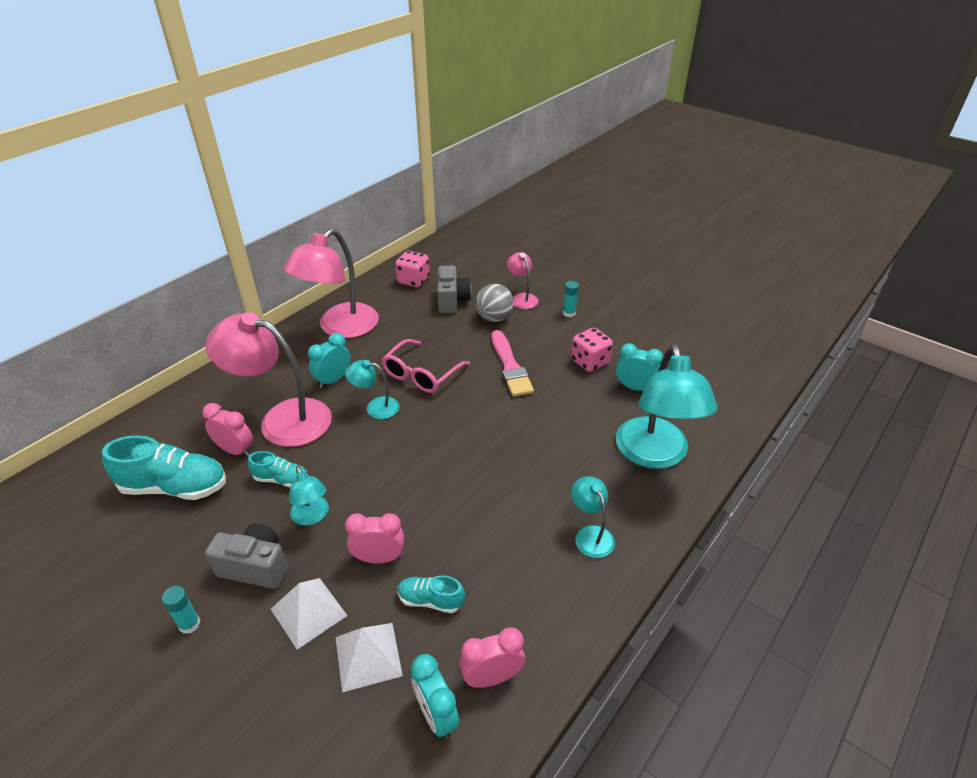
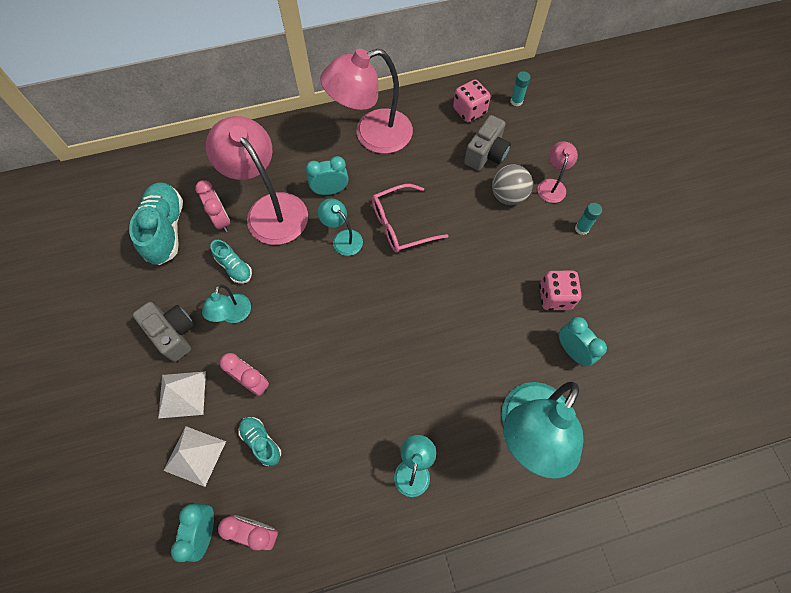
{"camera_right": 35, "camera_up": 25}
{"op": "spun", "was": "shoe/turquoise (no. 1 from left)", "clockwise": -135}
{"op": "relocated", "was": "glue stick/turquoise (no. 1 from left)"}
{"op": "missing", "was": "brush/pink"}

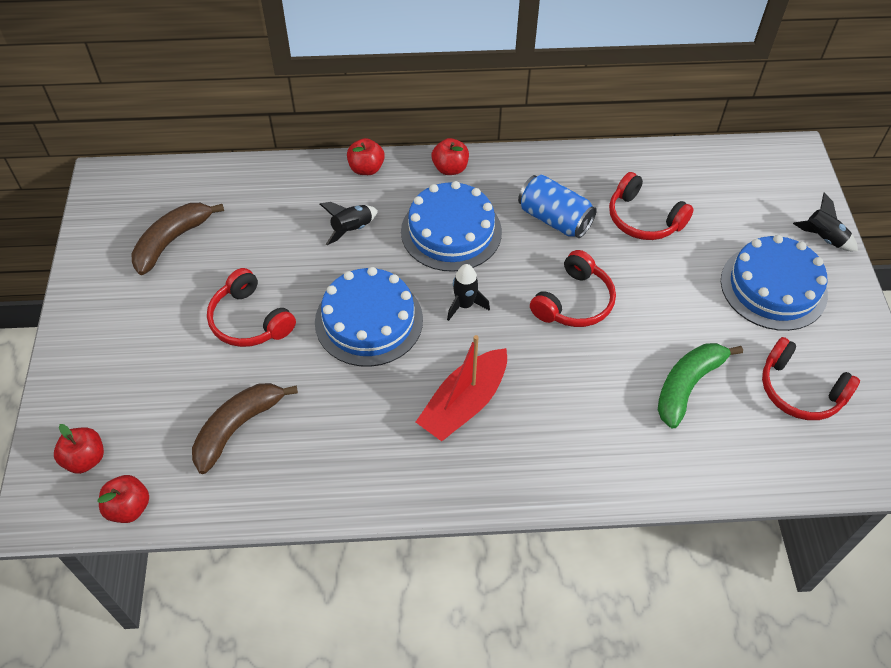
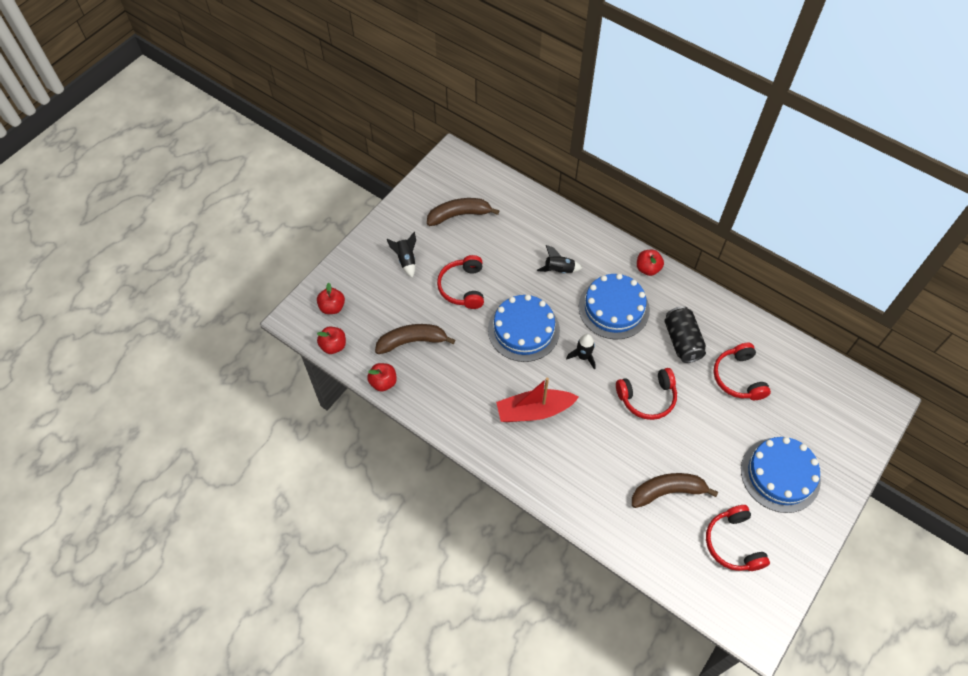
{"camera_right": 40, "camera_up": 5}
{"op": "relocated", "was": "apple/red (no. 3 from left)"}
{"op": "colour", "was": "can/blue", "now": "can/black"}
{"op": "colour", "was": "banana/green", "now": "banana/brown (no. 3 from left)"}
{"op": "relocated", "was": "rocket/black (no. 3 from left in the first image)", "now": "rocket/black (no. 1 from left)"}

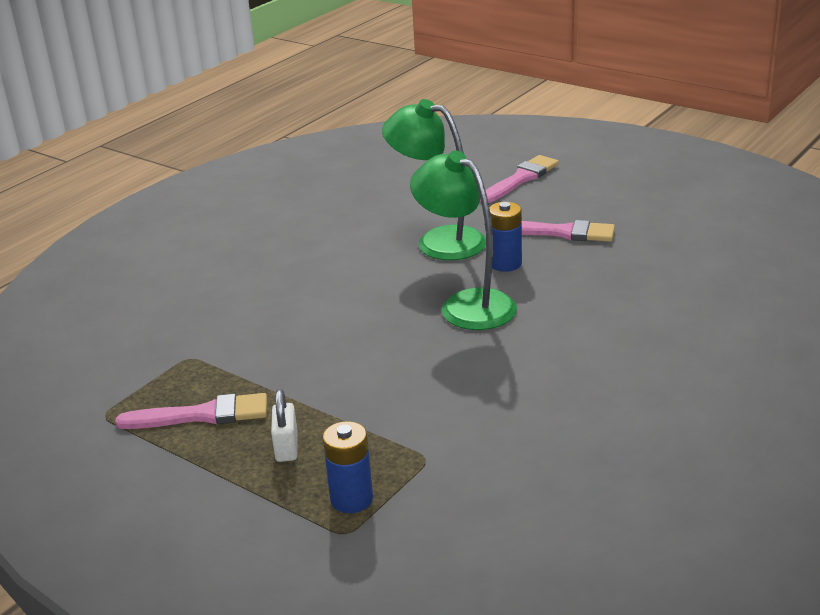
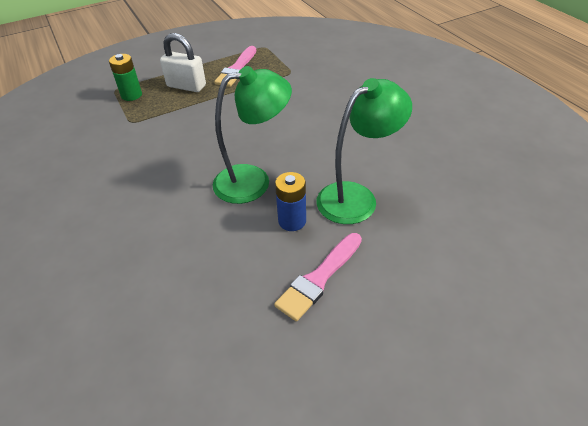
{"camera_right": 115, "camera_up": 15}
{"op": "size", "was": "padlock/white", "ratio": 1.59}
{"op": "colour", "was": "battery/blue (no. 1 from left)", "now": "battery/green"}
{"op": "missing", "was": "brush/pink (no. 2 from left)"}

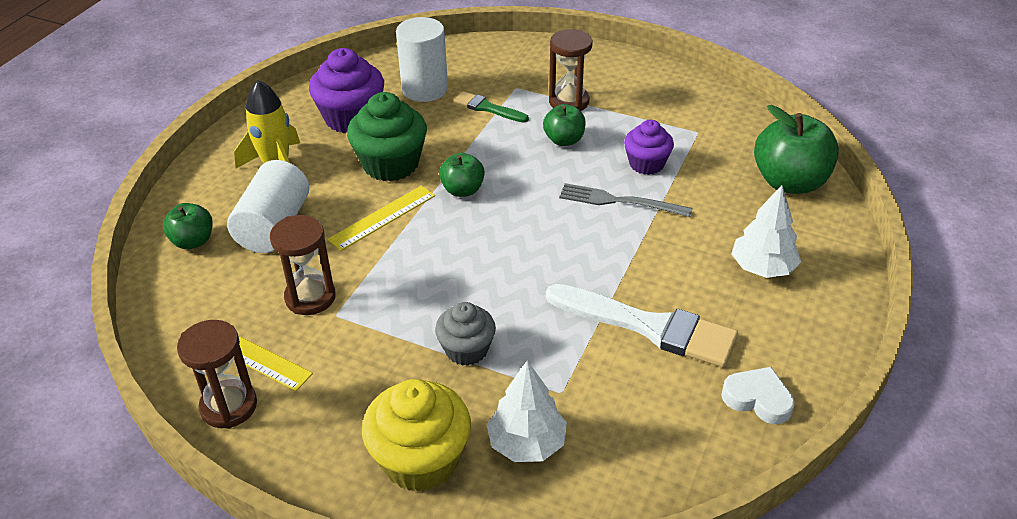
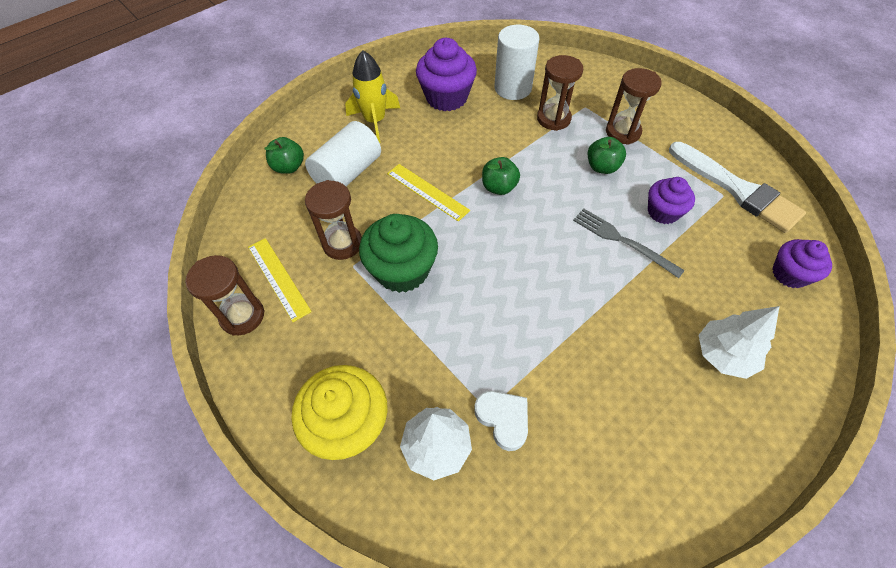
{"camera_right": 25, "camera_up": 15}
{"op": "spun", "was": "ruler/yellow (no. 2 from left)", "clockwise": 60}
{"op": "relocated", "was": "cupcake/green"}
{"op": "missing", "was": "cupcake/grey"}
{"op": "exchanged", "was": "brush/green", "now": "hourglass/brown (no. 3 from left)"}
{"op": "relocated", "was": "brush/white"}
{"op": "relocated", "was": "heart/white"}
{"op": "exchanged", "was": "apple/green (no. 4 from left)", "now": "cupcake/purple (no. 3 from left)"}

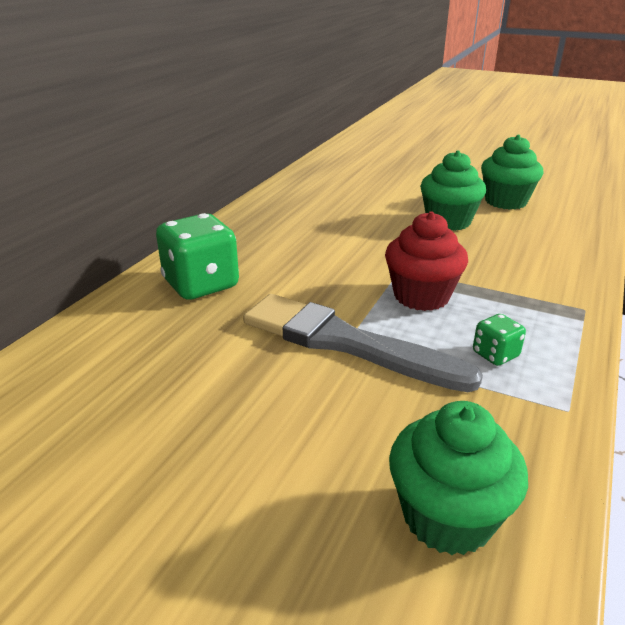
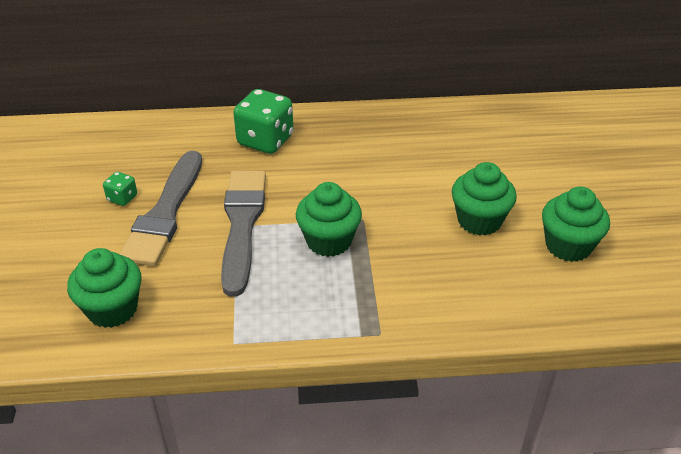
{"camera_right": 60, "camera_up": 10}
{"op": "colour", "was": "cupcake/red", "now": "cupcake/green (no. 2 from left)"}
{"op": "relocated", "was": "dice/green (no. 2 from left in the first image)", "now": "dice/green (no. 1 from left)"}
{"op": "appeared", "now": "brush/grey (no. 1 from left)"}

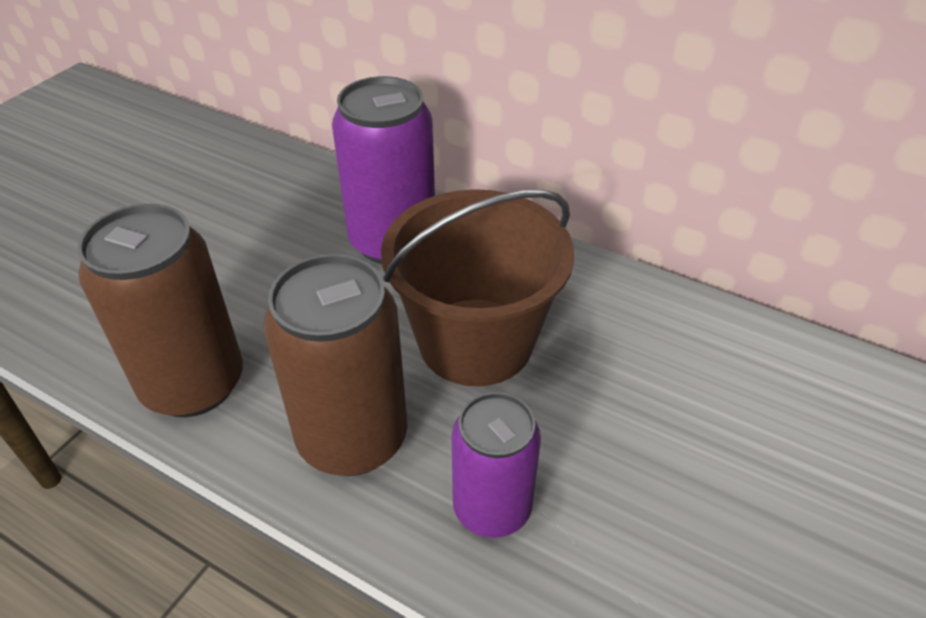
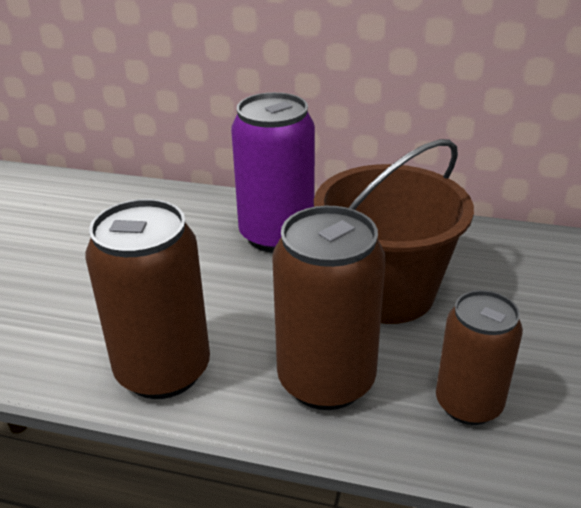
{"camera_right": -15, "camera_up": -10}
{"op": "colour", "was": "can/purple (no. 2 from left)", "now": "can/brown (no. 3 from left)"}

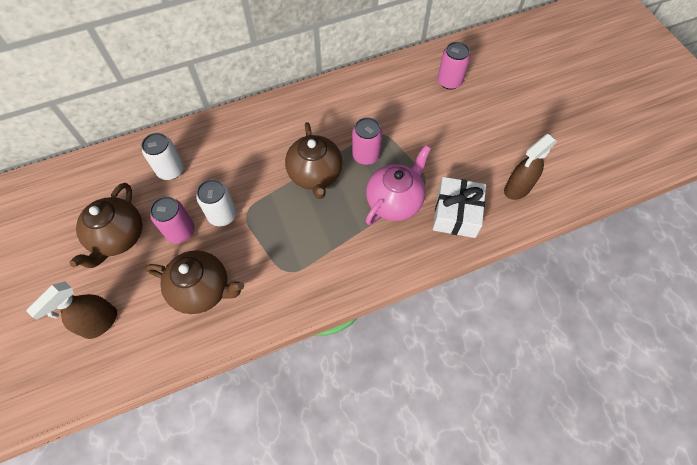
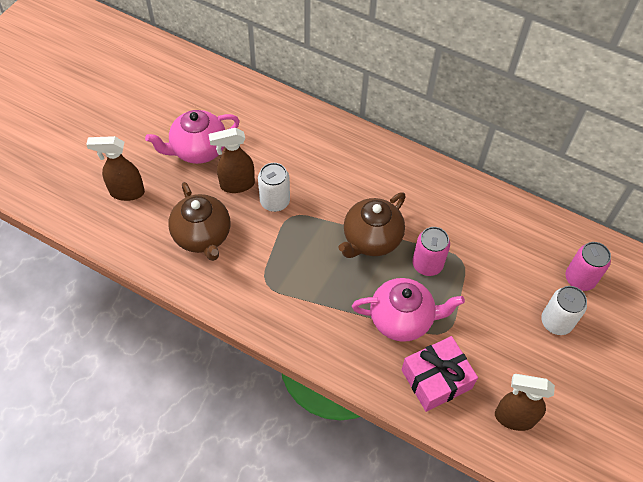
{"camera_right": 50, "camera_up": -5}
{"op": "colour", "was": "teapot/brown (no. 1 from left)", "now": "teapot/pink (no. 1 from left)"}
{"op": "relocated", "was": "can/white (no. 1 from left in the first image)", "now": "can/white (no. 2 from left)"}
{"op": "exchanged", "was": "can/pink (no. 1 from left)", "now": "spray bottle/brown (no. 2 from left)"}
{"op": "colour", "was": "gift/white", "now": "gift/pink"}

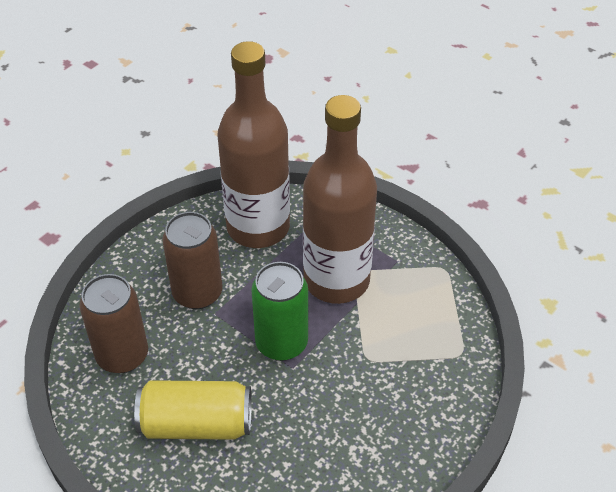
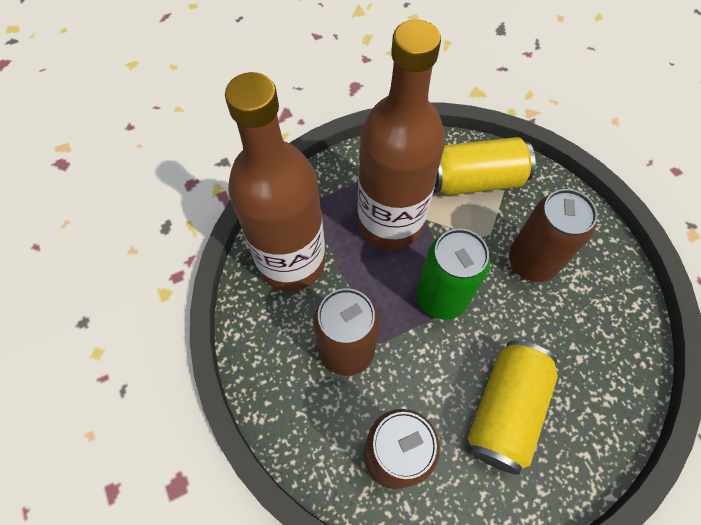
{"camera_right": -65, "camera_up": 15}
{"op": "appeared", "now": "can/yellow (no. 1 from left)"}
{"op": "appeared", "now": "can/brown (no. 3 from left)"}

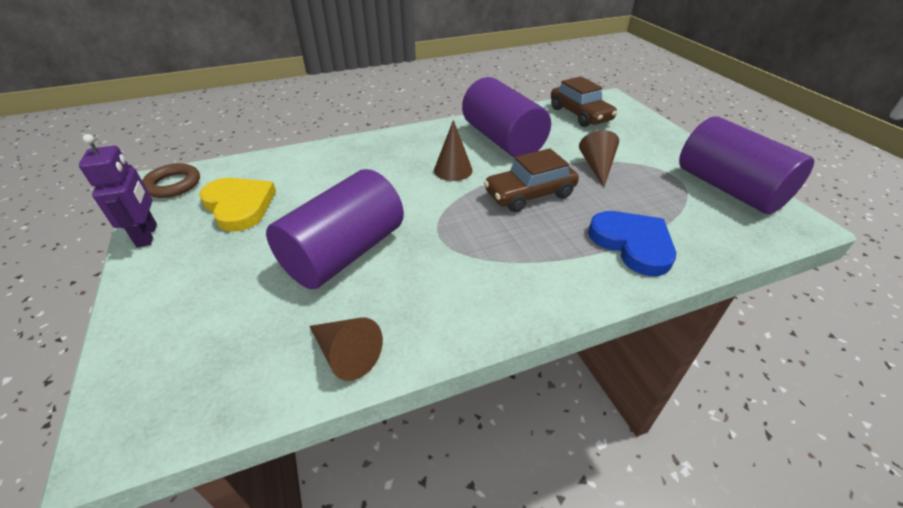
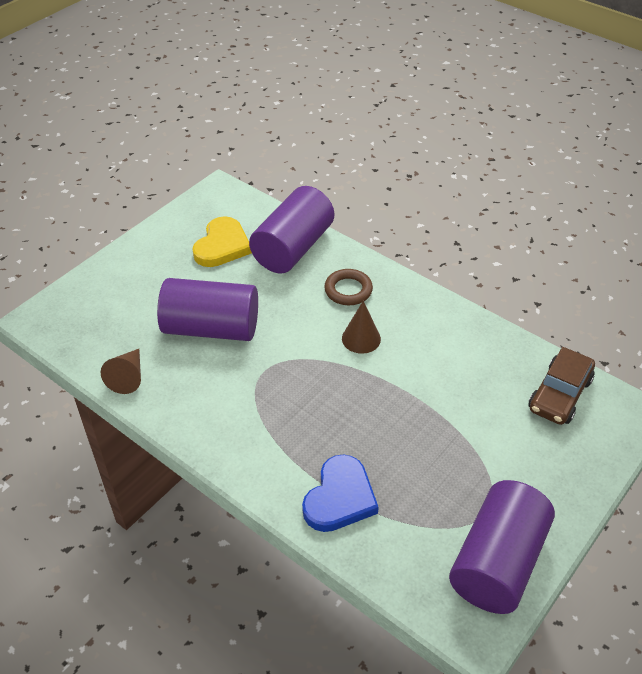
{"camera_right": 60, "camera_up": 5}
{"op": "missing", "was": "robot/purple"}
{"op": "relocated", "was": "ring/brown"}
{"op": "relocated", "was": "cylinder/purple (no. 2 from left)"}
{"op": "missing", "was": "car/brown (no. 1 from left)"}
{"op": "missing", "was": "cone/brown (no. 3 from left)"}

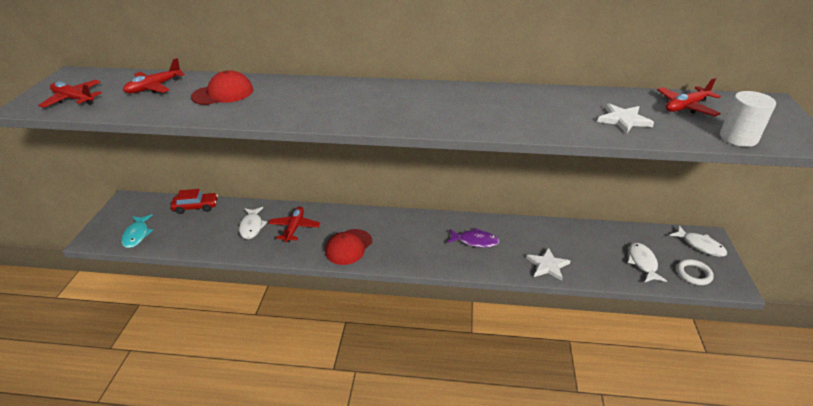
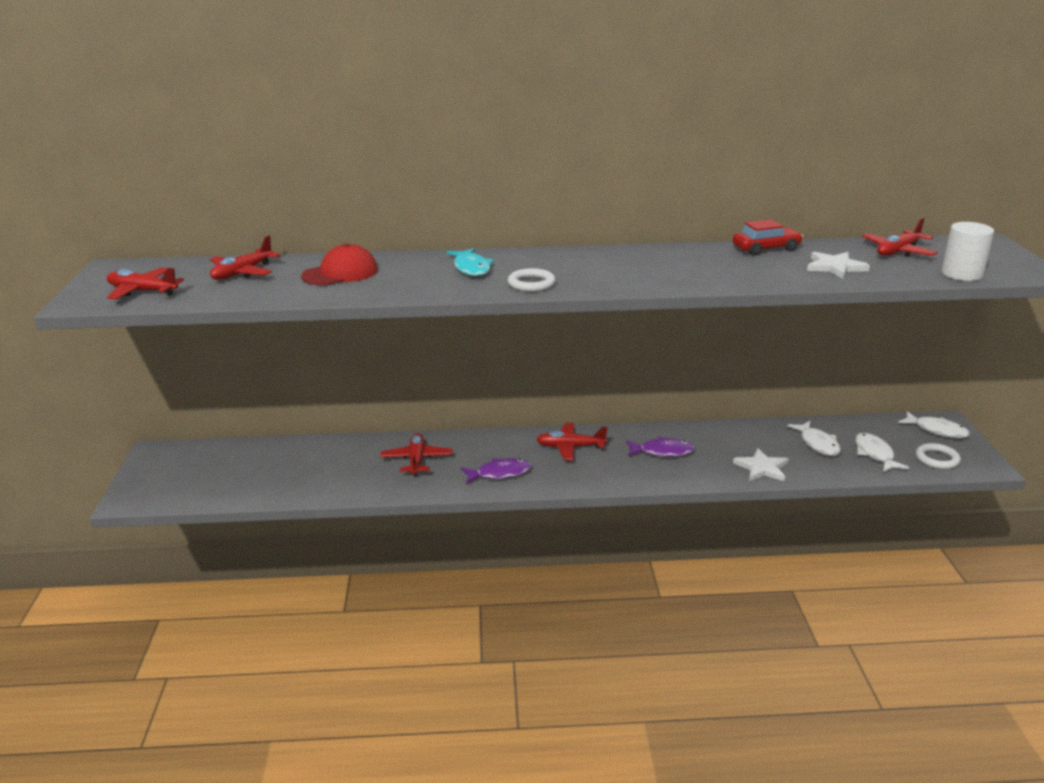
{"camera_right": -10, "camera_up": -10}
{"op": "relocated", "was": "fish/turquoise"}
{"op": "relocated", "was": "car/red"}
{"op": "relocated", "was": "fish/white (no. 1 from left)"}
{"op": "exchanged", "was": "cap/red (no. 2 from left)", "now": "fish/purple (no. 1 from left)"}
{"op": "appeared", "now": "ring/white (no. 1 from left)"}
{"op": "appeared", "now": "plane/red (no. 4 from left)"}

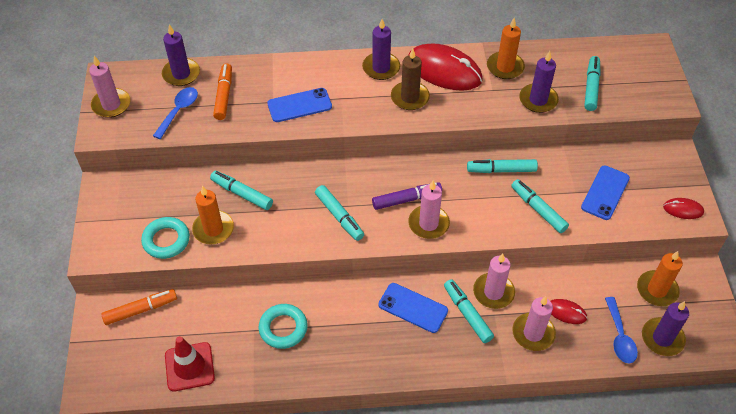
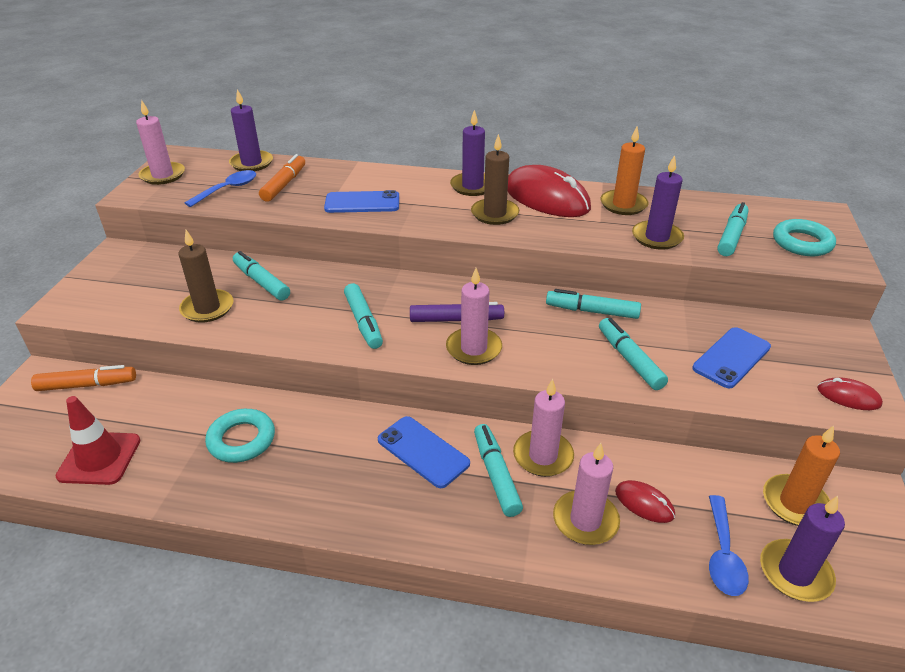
{"camera_right": 15, "camera_up": -15}
{"op": "relocated", "was": "ring/turquoise (no. 1 from left in the first image)", "now": "ring/turquoise (no. 2 from left)"}
{"op": "colour", "was": "candle/orange (no. 1 from left)", "now": "candle/brown (no. 1 from left)"}

